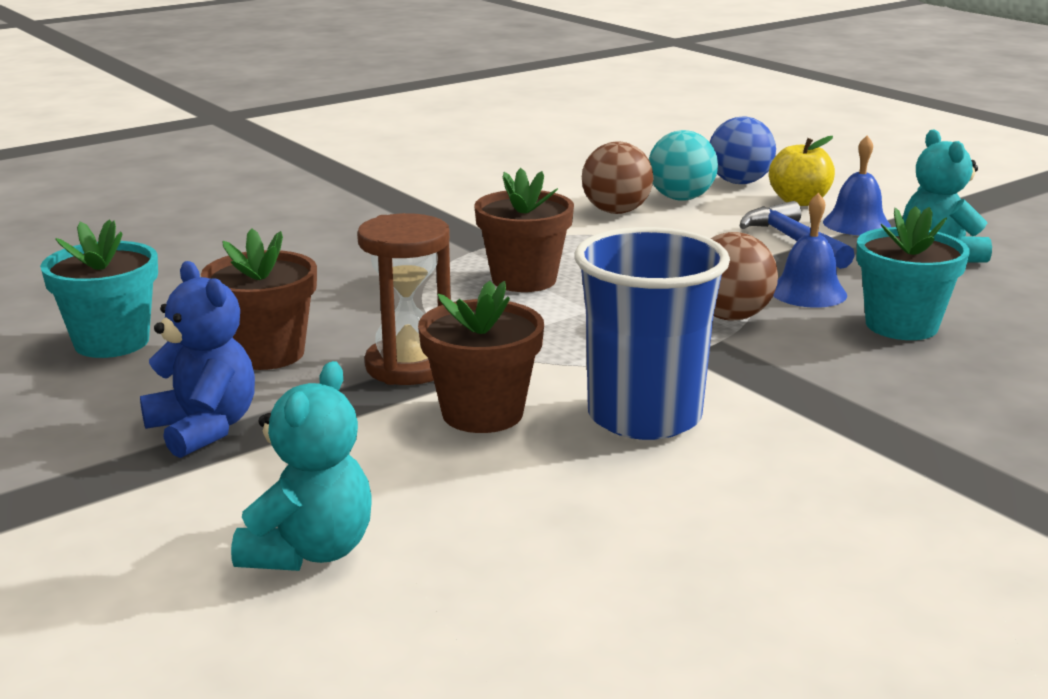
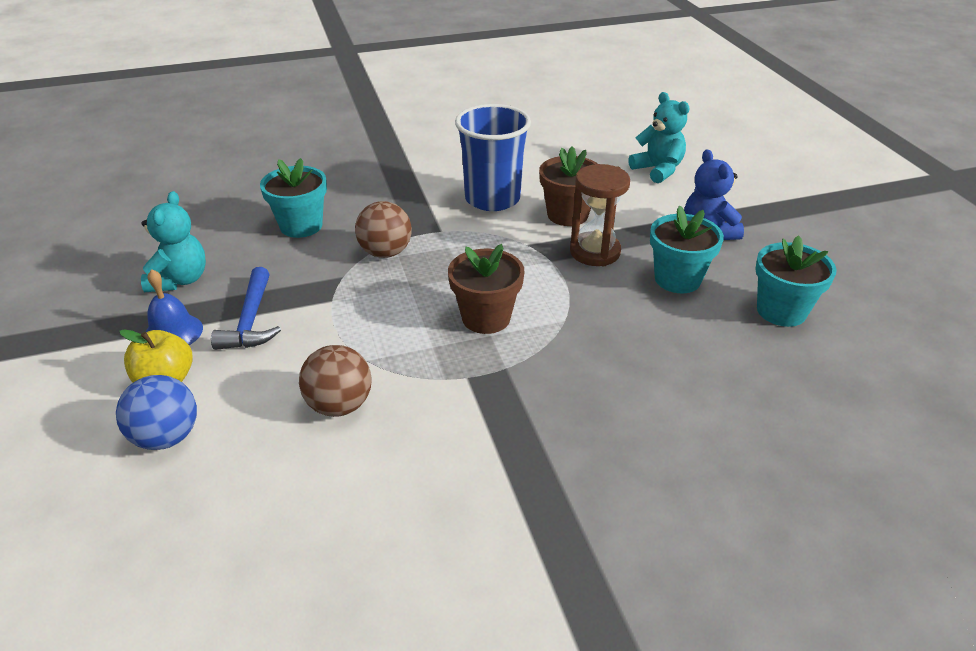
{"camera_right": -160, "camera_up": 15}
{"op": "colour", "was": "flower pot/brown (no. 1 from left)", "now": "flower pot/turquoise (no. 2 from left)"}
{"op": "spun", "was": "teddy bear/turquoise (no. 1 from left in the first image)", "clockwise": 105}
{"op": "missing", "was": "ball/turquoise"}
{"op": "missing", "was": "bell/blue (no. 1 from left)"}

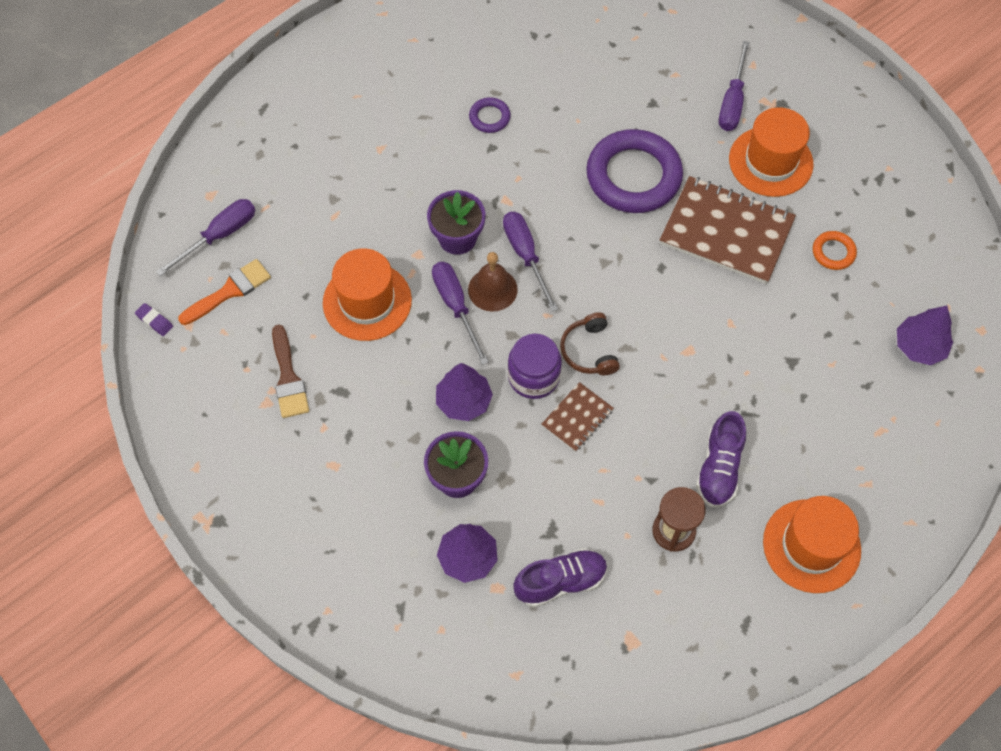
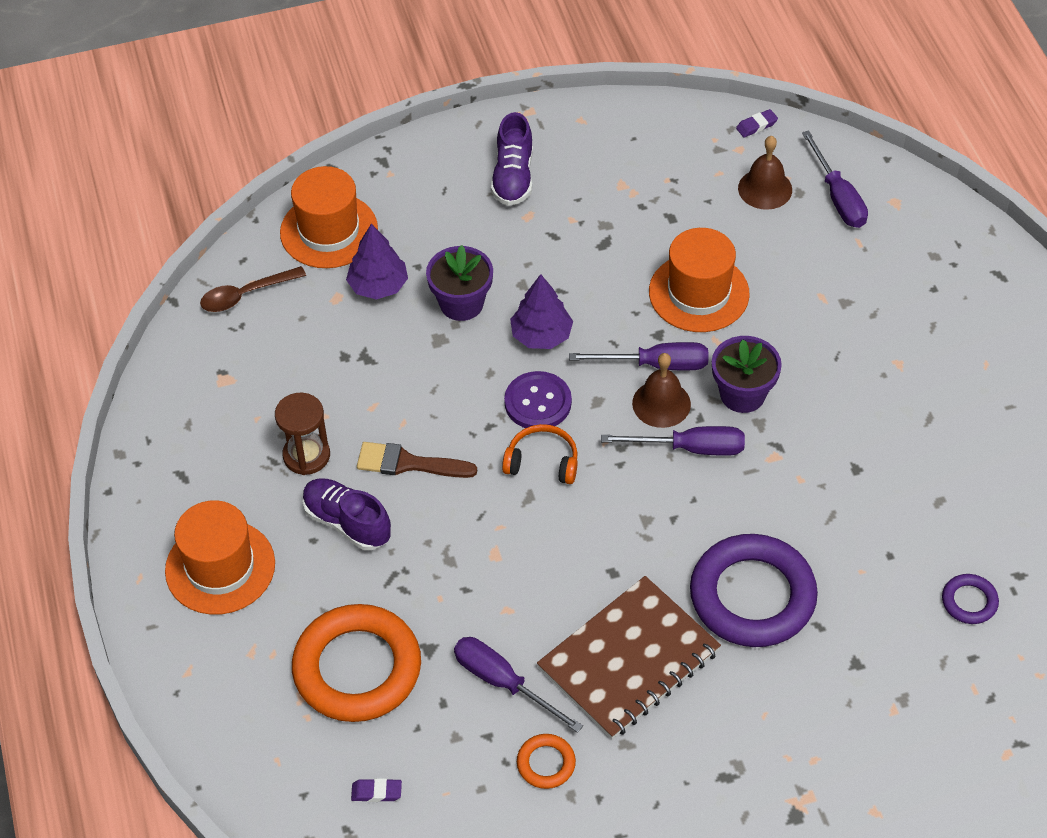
{"camera_right": 115, "camera_up": -10}
{"op": "exchanged", "was": "brush/orange", "now": "bell/brown (no. 2 from left)"}
{"op": "relocated", "was": "brush/brown"}
{"op": "relocated", "was": "ring/purple (no. 1 from left in the first image)", "now": "ring/purple (no. 2 from left)"}
{"op": "exchanged", "was": "jar/purple", "now": "button/purple"}
{"op": "relocated", "was": "shoe/purple (no. 1 from left in the first image)", "now": "shoe/purple (no. 2 from left)"}
{"op": "missing", "was": "notebook/brown (no. 1 from left)"}
{"op": "colour", "was": "headphones/brown", "now": "headphones/orange"}
{"op": "relocated", "was": "screwdriver/purple (no. 4 from left in the first image)", "now": "screwdriver/purple (no. 1 from left)"}
{"op": "relocated", "was": "hat/orange (no. 2 from left)"}
{"op": "exchanged", "was": "tree/purple (no. 3 from left)", "now": "eraser/purple (no. 1 from left)"}
{"op": "appeared", "now": "spoon/brown"}
{"op": "appeared", "now": "ring/orange (no. 1 from left)"}

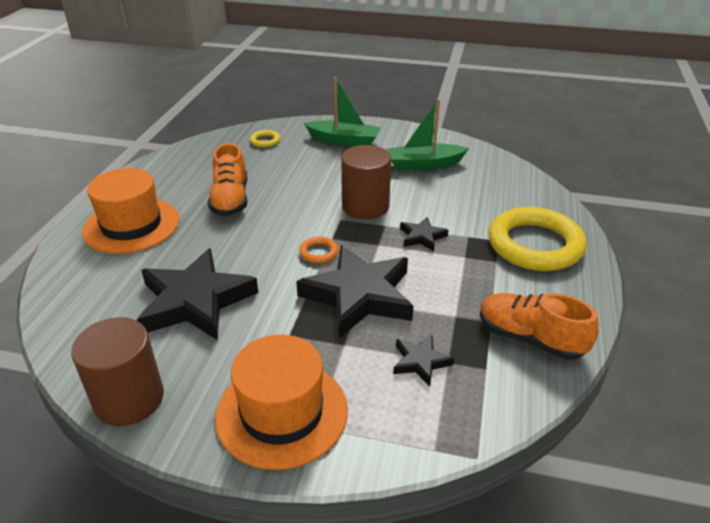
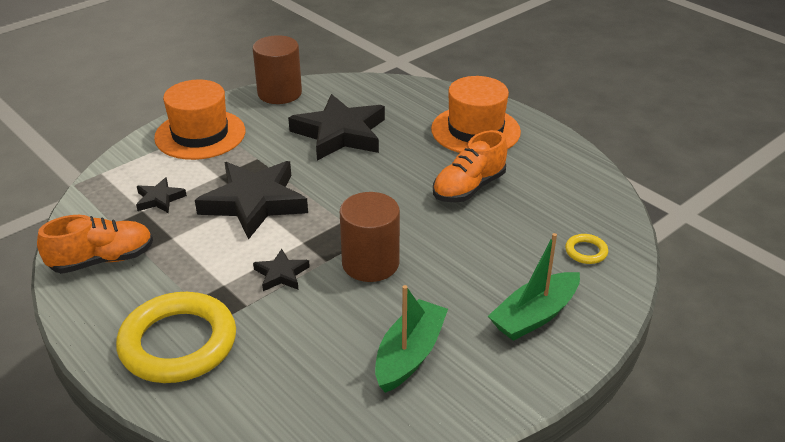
{"camera_right": 125, "camera_up": 0}
{"op": "spun", "was": "shoe/orange (no. 1 from left in the first image)", "clockwise": -75}
{"op": "missing", "was": "ring/orange"}

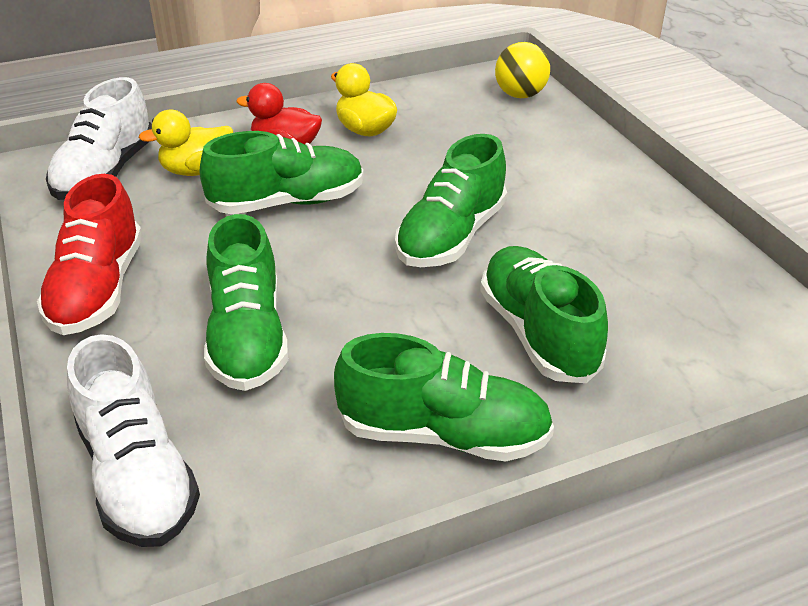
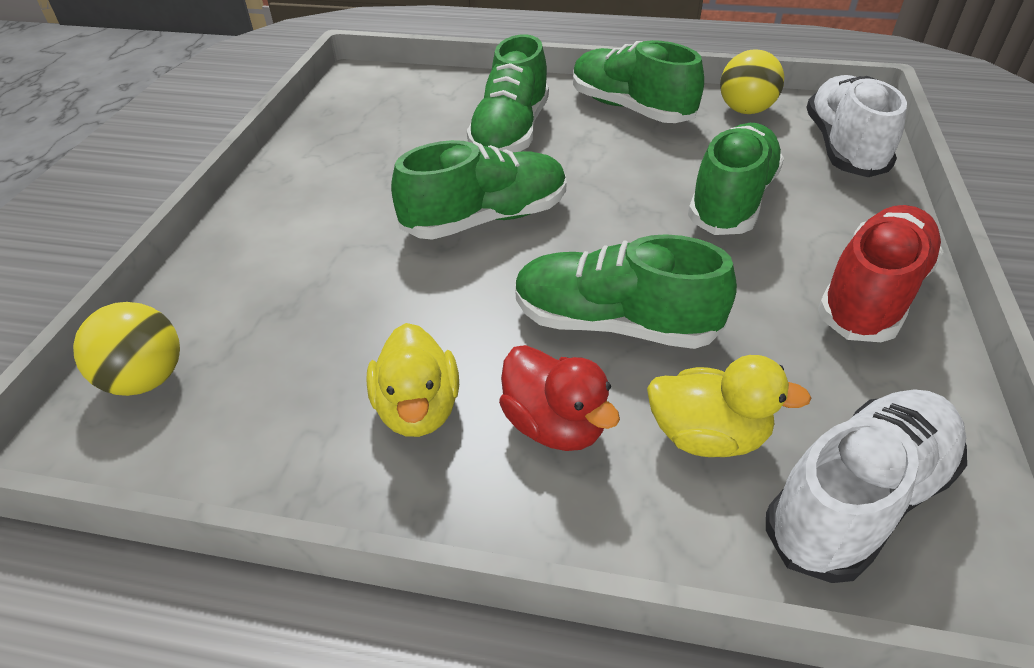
{"camera_right": -145, "camera_up": 5}
{"op": "appeared", "now": "ball/yellow (no. 2 from left)"}

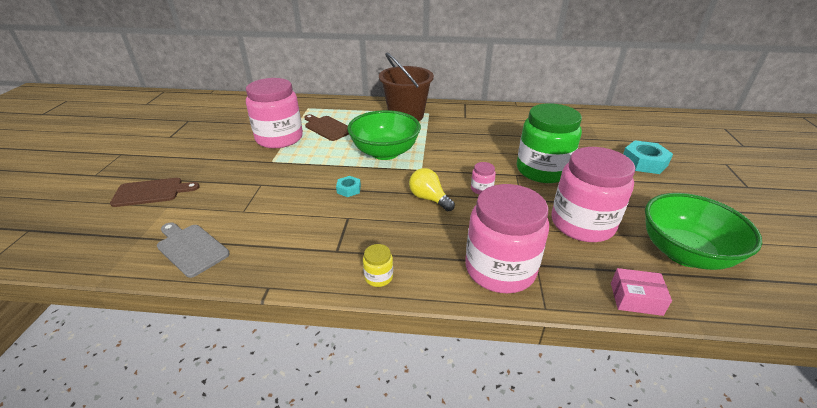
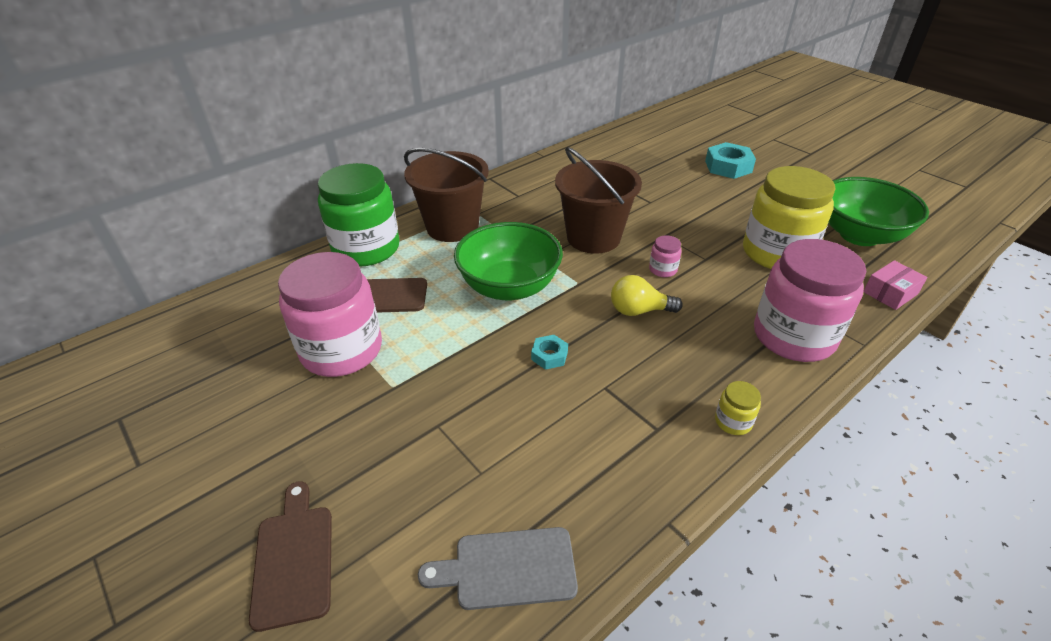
{"camera_right": -45, "camera_up": 5}
{"op": "spun", "was": "cutting board/brown (no. 1 from left)", "clockwise": -45}
{"op": "relocated", "was": "jar/green"}
{"op": "colour", "was": "jar/pink (no. 4 from left)", "now": "jar/yellow (no. 2 from left)"}
{"op": "appeared", "now": "bucket/brown (no. 2 from left)"}

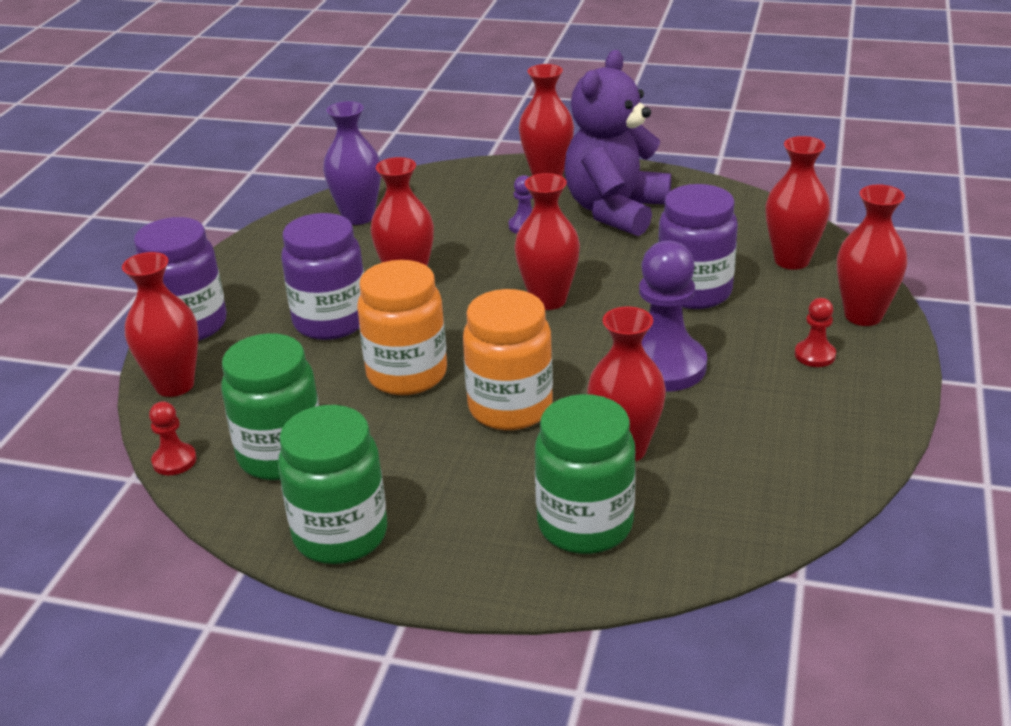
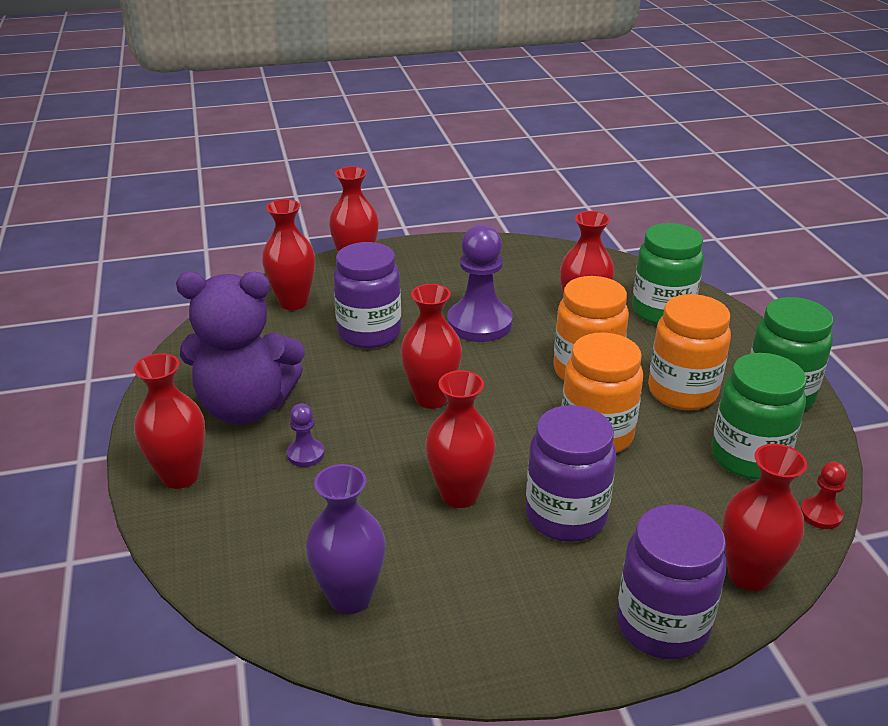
{"camera_right": -120, "camera_up": 0}
{"op": "missing", "was": "pawn/red (no. 2 from left)"}
{"op": "appeared", "now": "jar/orange (no. 3 from left)"}

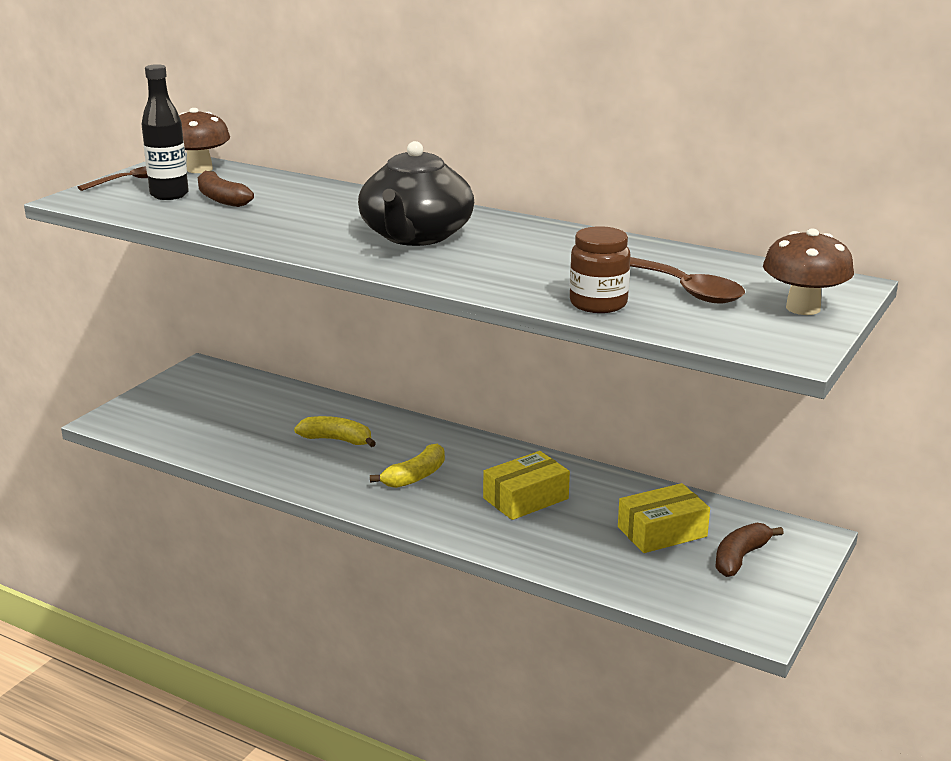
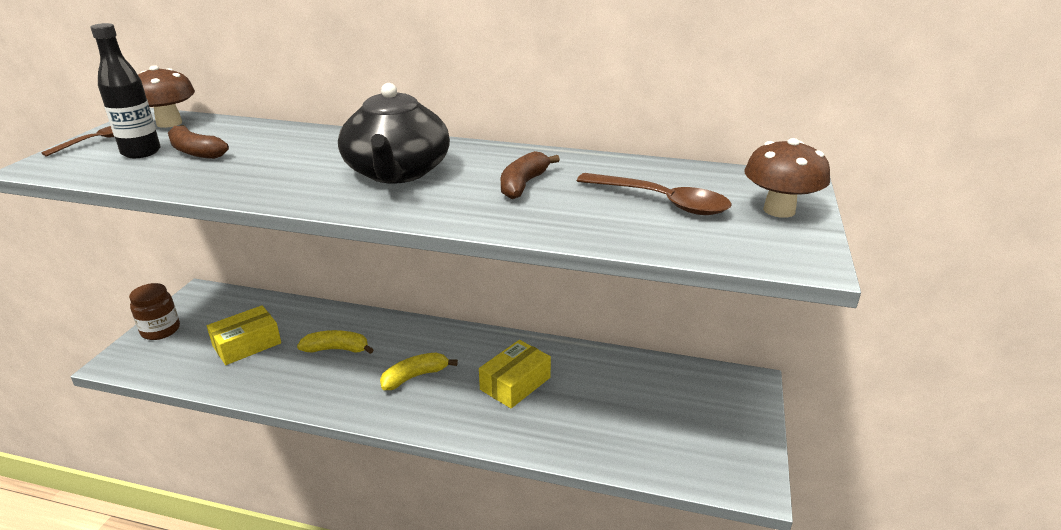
{"camera_right": -15, "camera_up": 5}
{"op": "spun", "was": "banana/yellow (no. 2 from left)", "clockwise": -150}
{"op": "relocated", "was": "jar/brown"}
{"op": "relocated", "was": "box/yellow (no. 2 from left in the first image)", "now": "box/yellow (no. 1 from left)"}
{"op": "relocated", "was": "banana/brown (no. 2 from left)"}

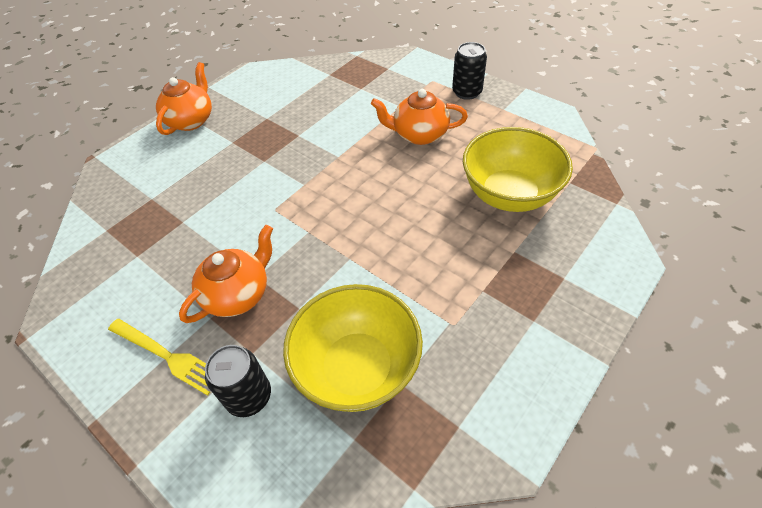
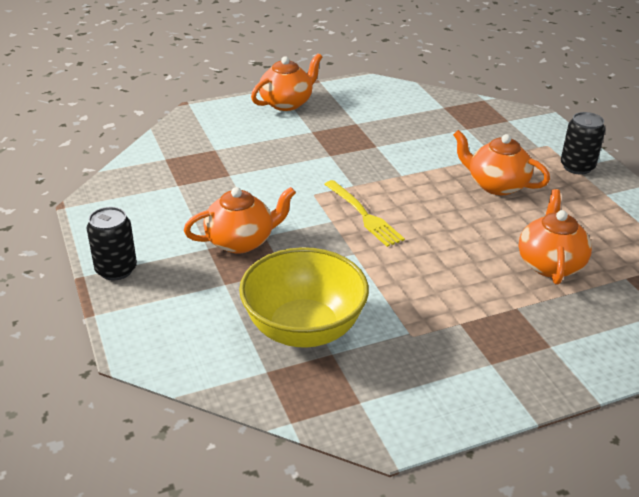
{"camera_right": 25, "camera_up": -15}
{"op": "relocated", "was": "fork/yellow"}
{"op": "relocated", "was": "can/black (no. 1 from left)"}
{"op": "exchanged", "was": "bowl/yellow (no. 2 from left)", "now": "teapot/orange (no. 4 from left)"}

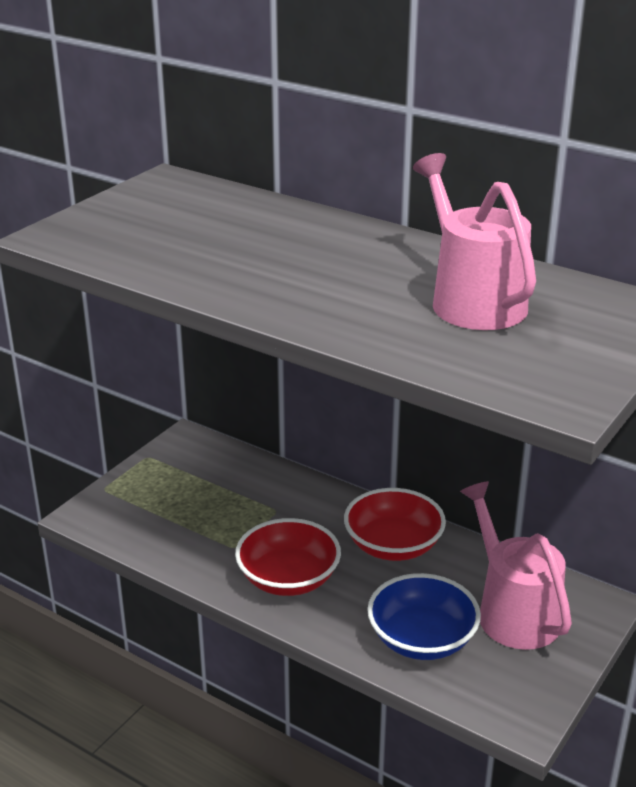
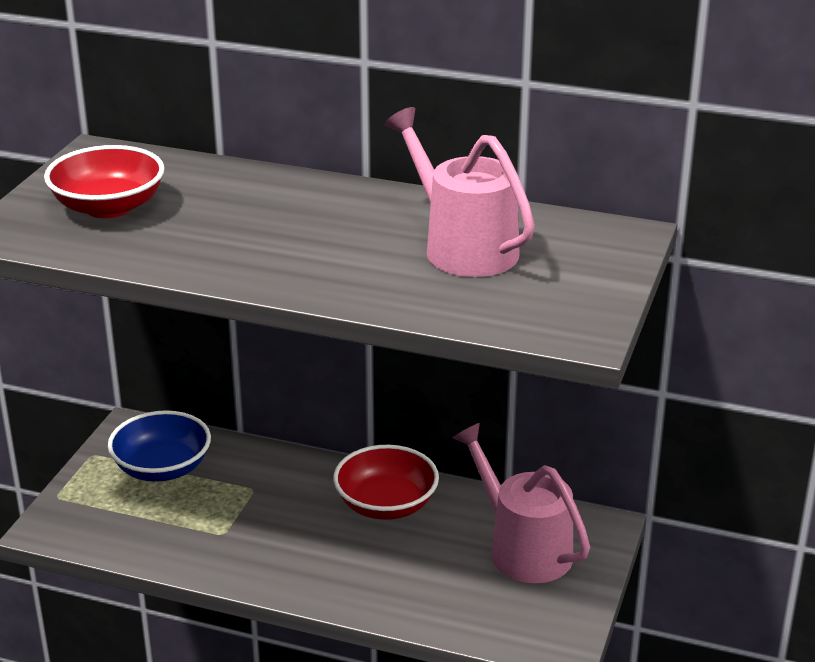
{"camera_right": -15, "camera_up": 0}
{"op": "relocated", "was": "bowl/red (no. 1 from left)"}
{"op": "relocated", "was": "bowl/blue"}

